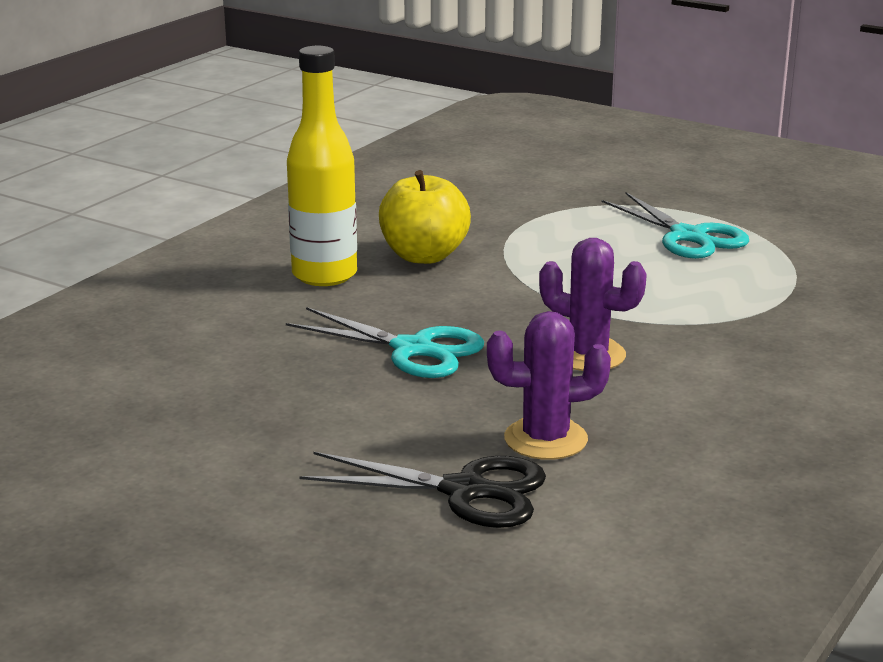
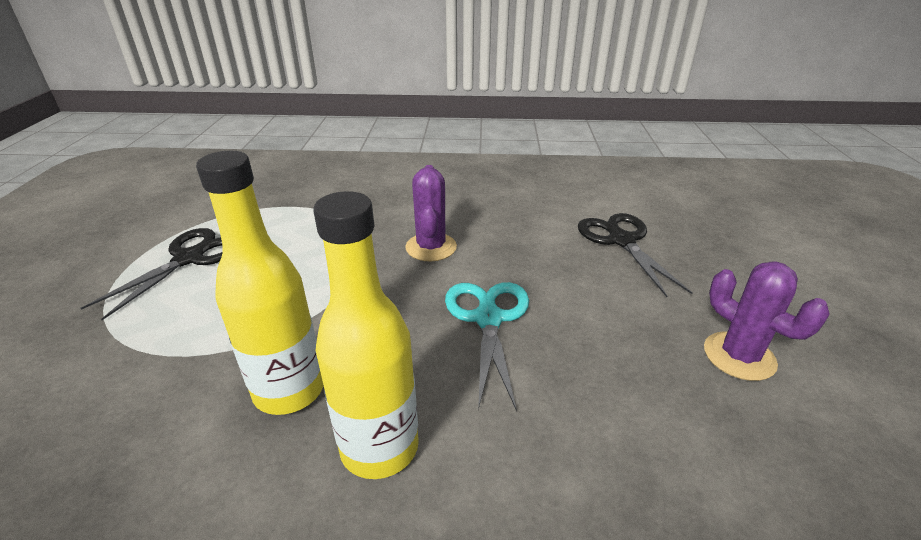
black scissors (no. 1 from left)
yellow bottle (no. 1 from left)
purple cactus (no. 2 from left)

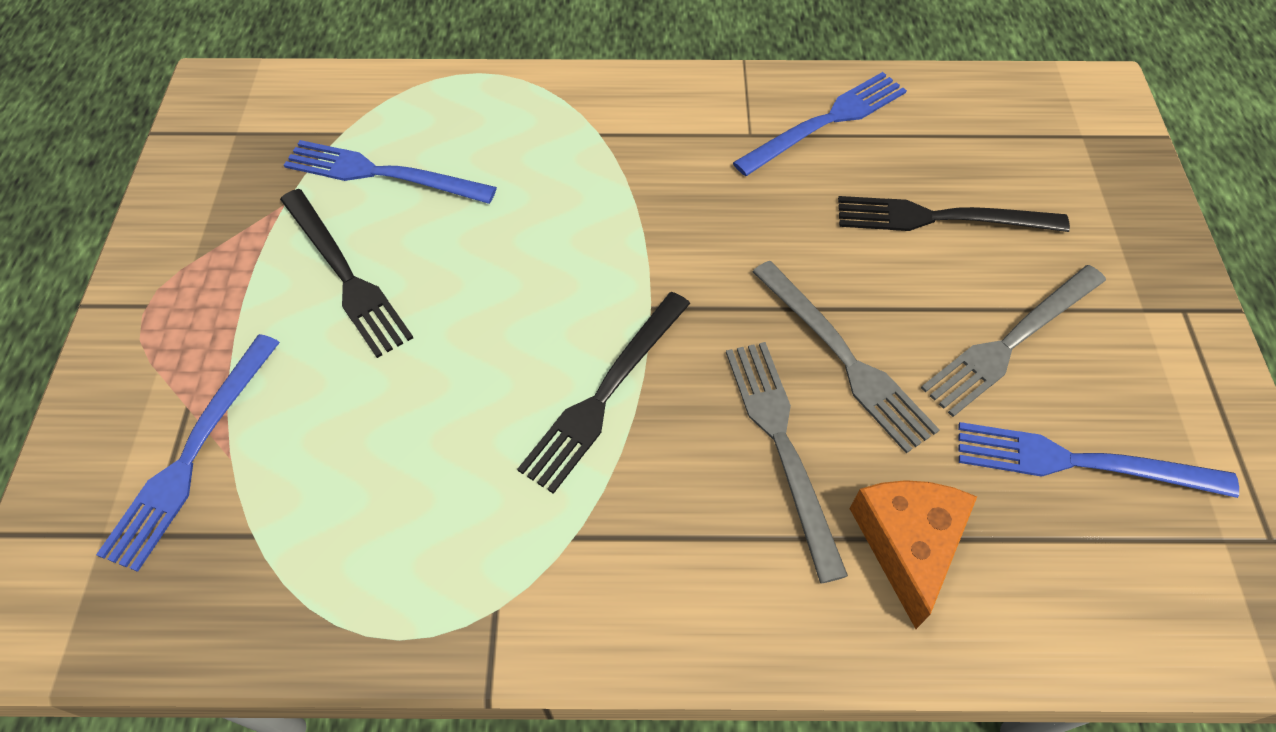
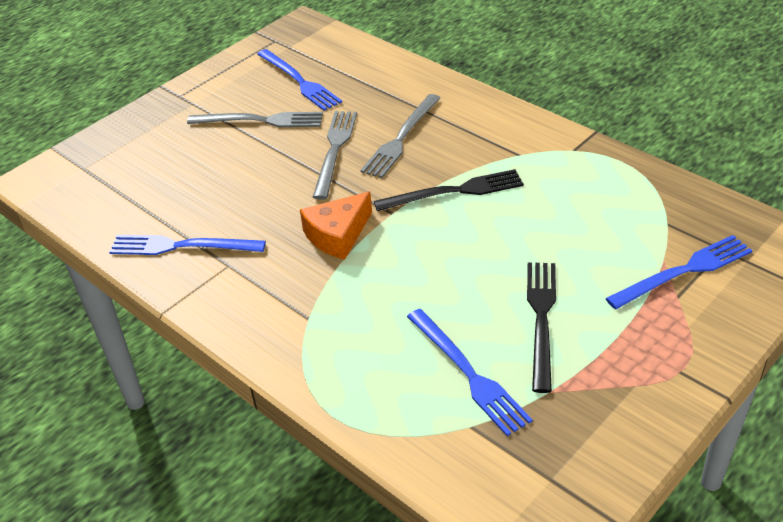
orange cheese
black fork (no. 3 from left in the first image)

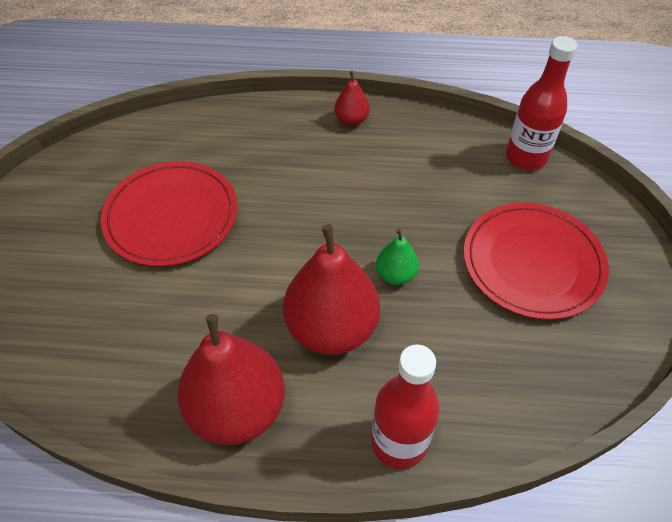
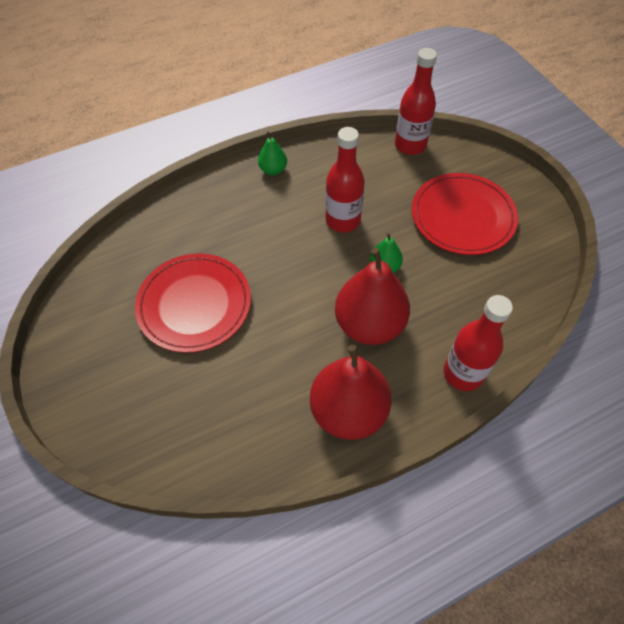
green pear (no. 1 from left)
red bottle (no. 1 from left)

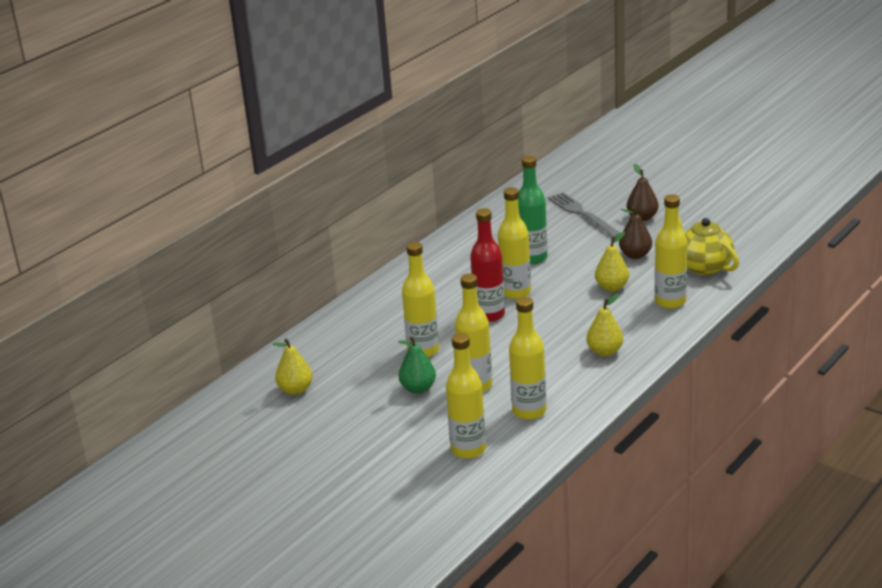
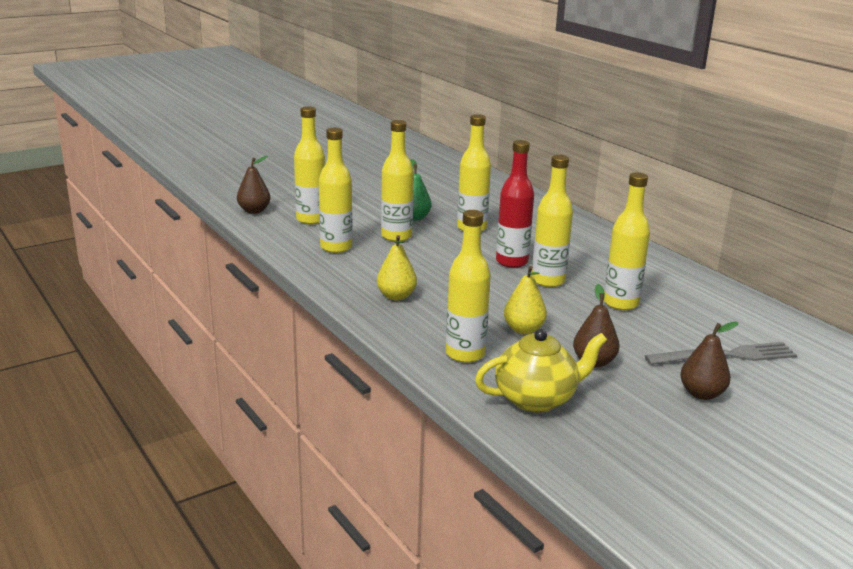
brown pear (no. 1 from left)
yellow bottle (no. 7 from left)
yellow pear (no. 1 from left in the first image)

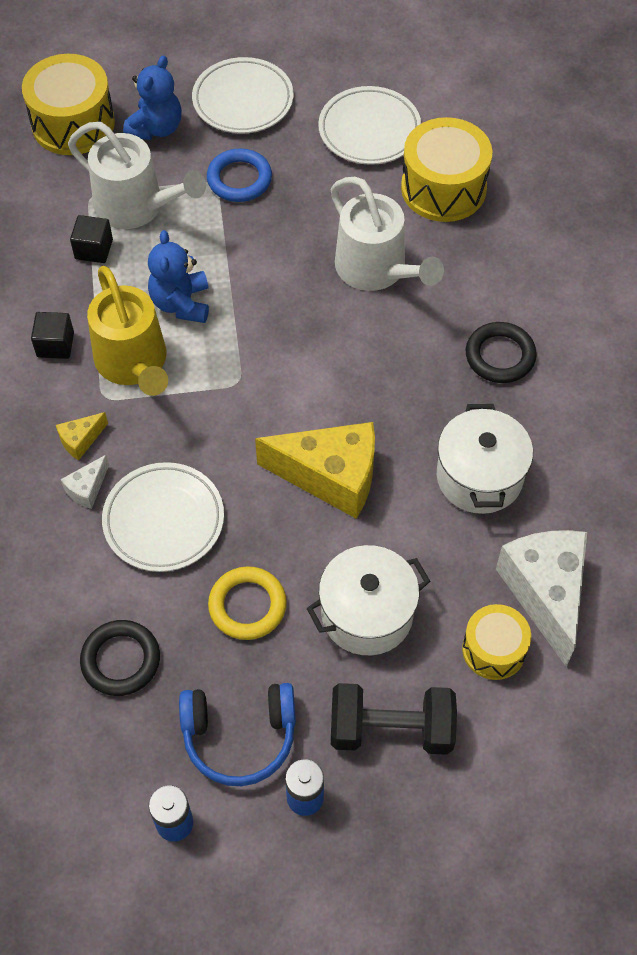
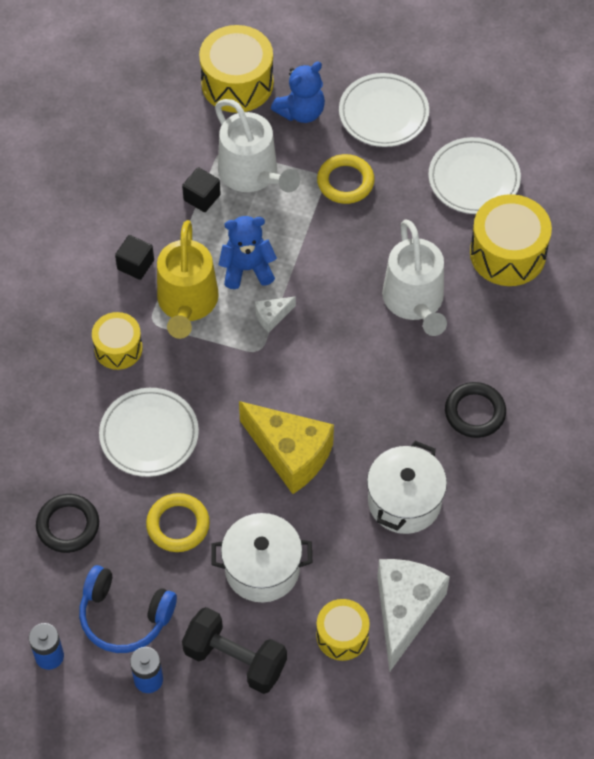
yellow drum (no. 1 from left)
blue teddy bear (no. 1 from left)
white cheese (no. 1 from left)
yellow ring (no. 2 from left)

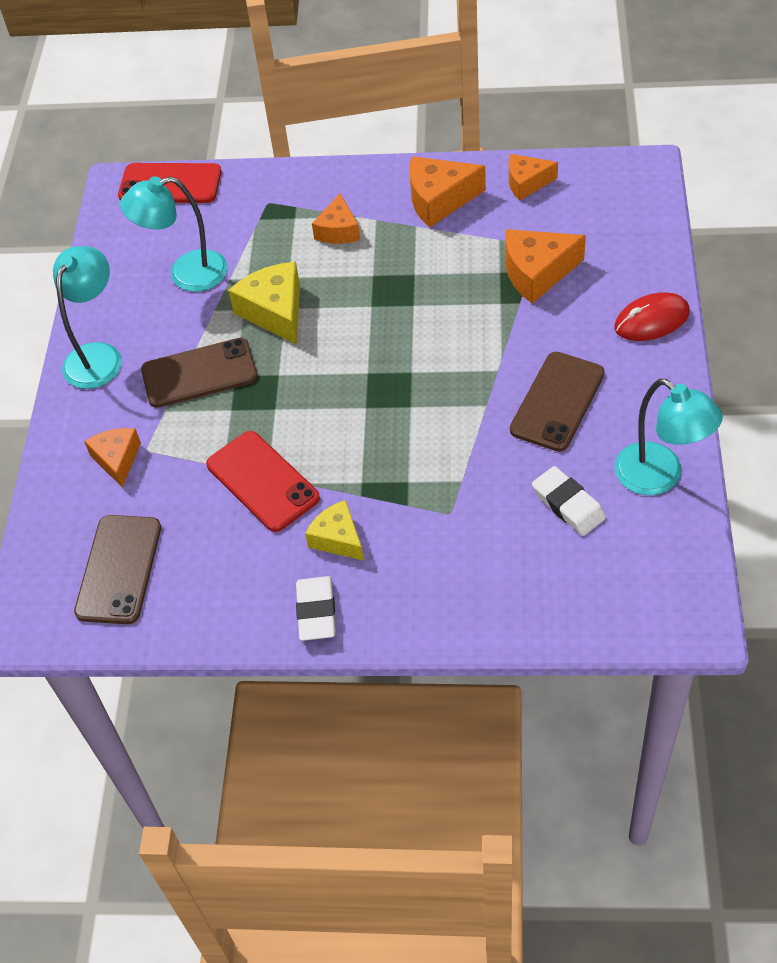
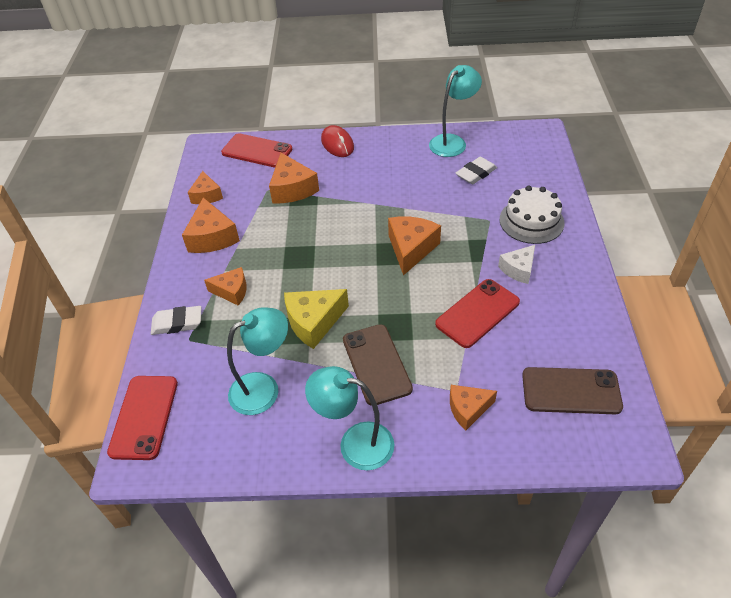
white eraser (no. 1 from left)
red phone (no. 2 from left)
turquoise lamp (no. 1 from left)
orange cheese (no. 5 from left)
white cheese
white cake
brown phone (no. 3 from left in the first image)

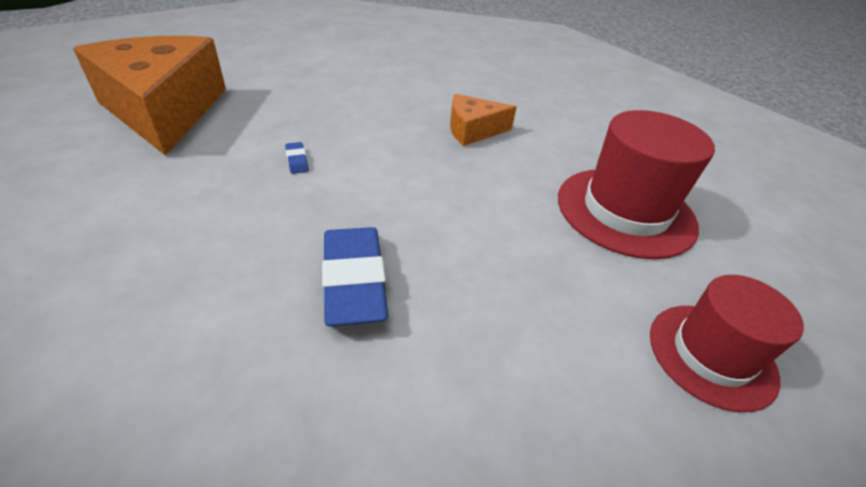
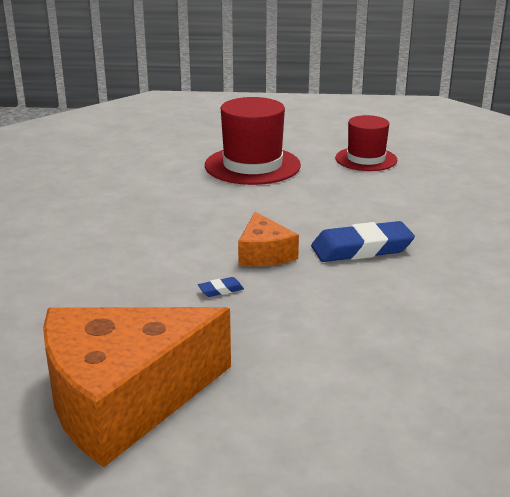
orange cheese (no. 2 from left)

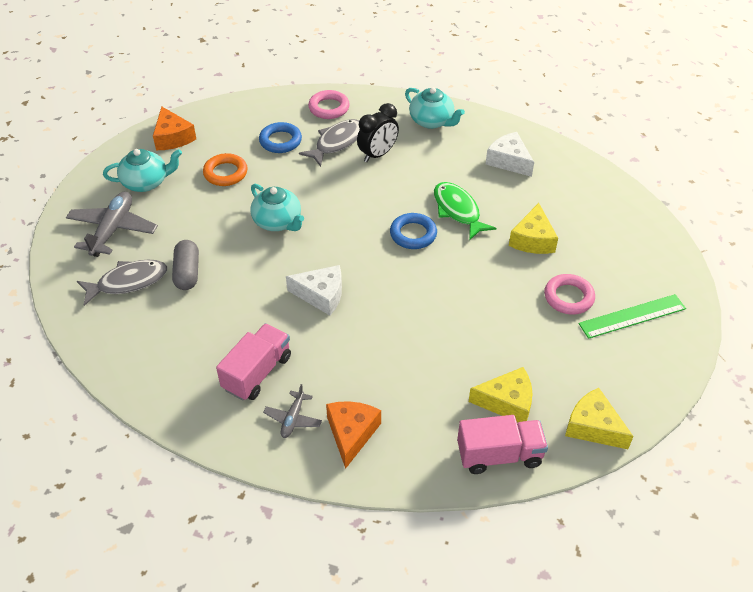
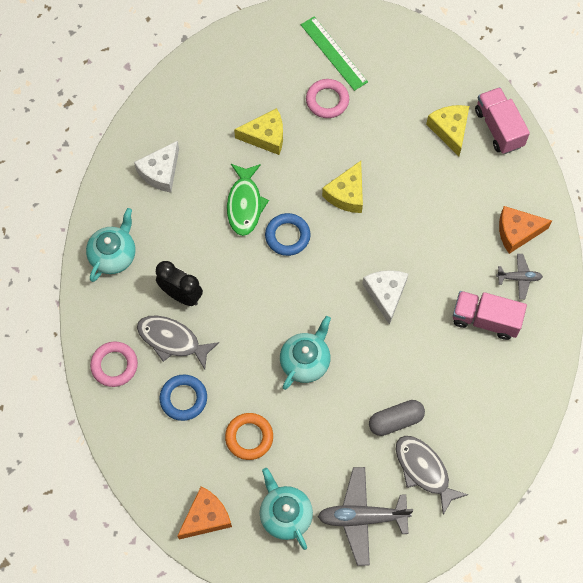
green fish
yellow cheese (no. 2 from left)

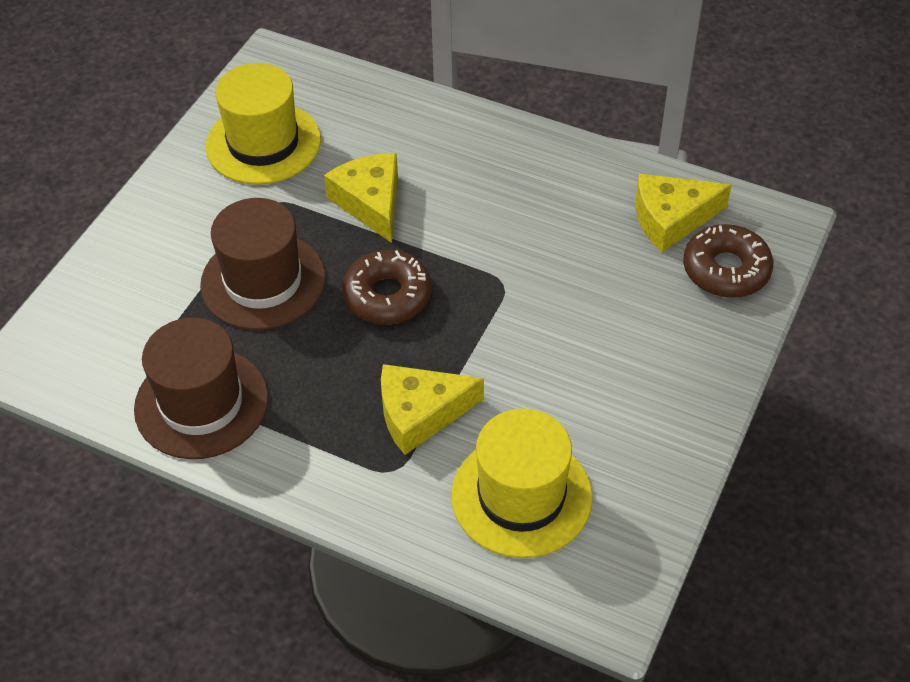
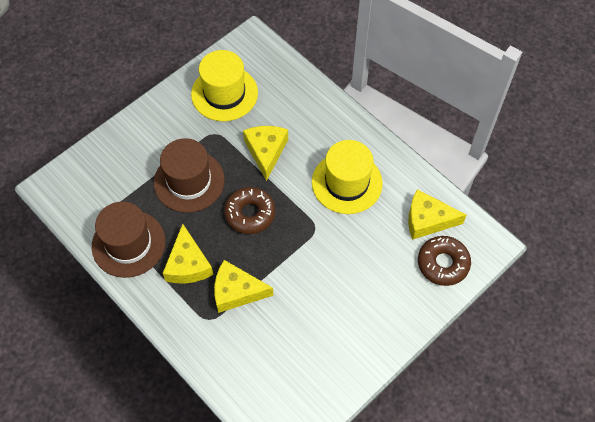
yellow cheese (no. 1 from left)
yellow hat (no. 2 from left)

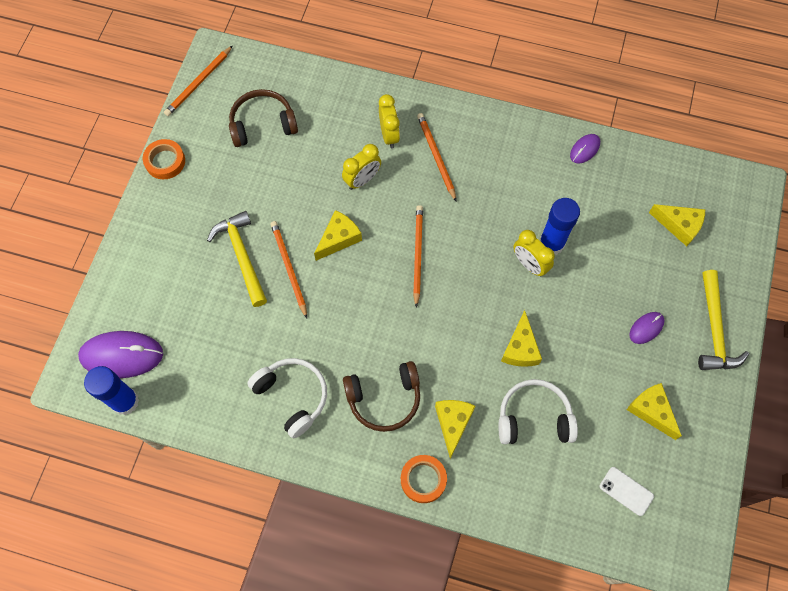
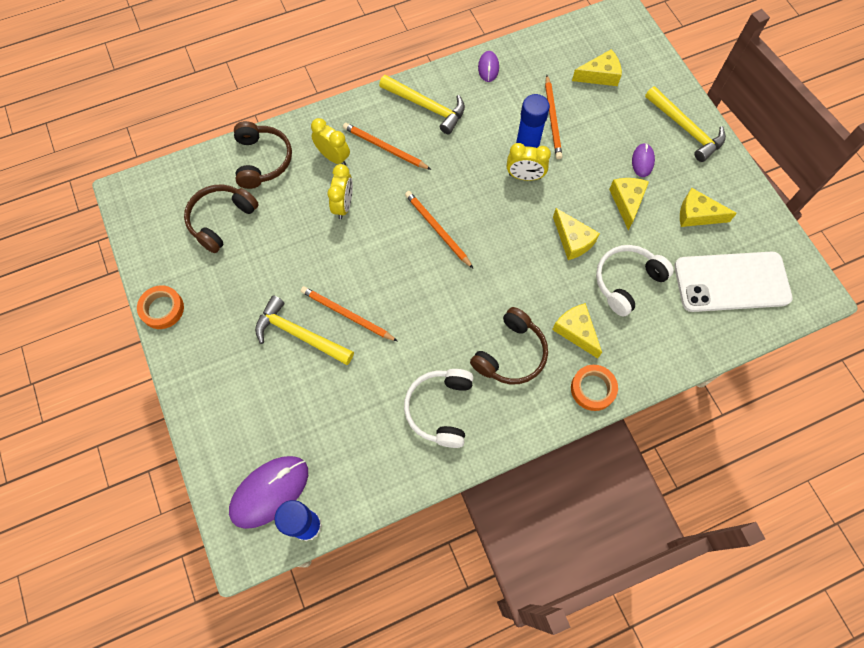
brown headphones (no. 2 from left)
yellow hammer (no. 2 from left)
white headphones (no. 1 from left)
orange pencil (no. 4 from left)
yellow cheese (no. 4 from left)
white phone

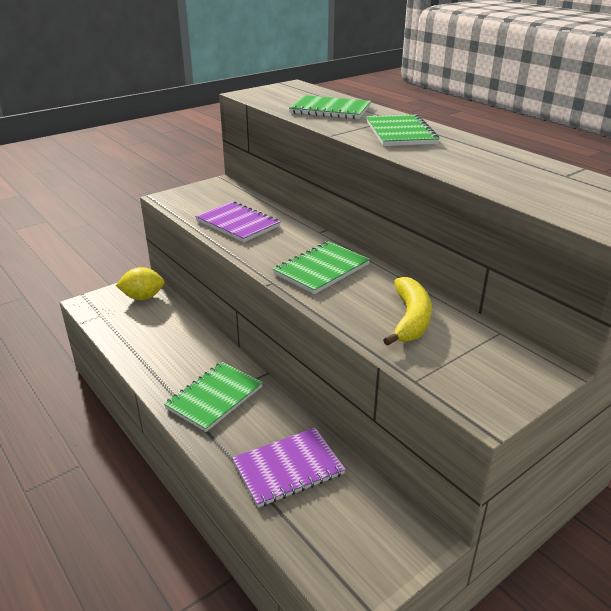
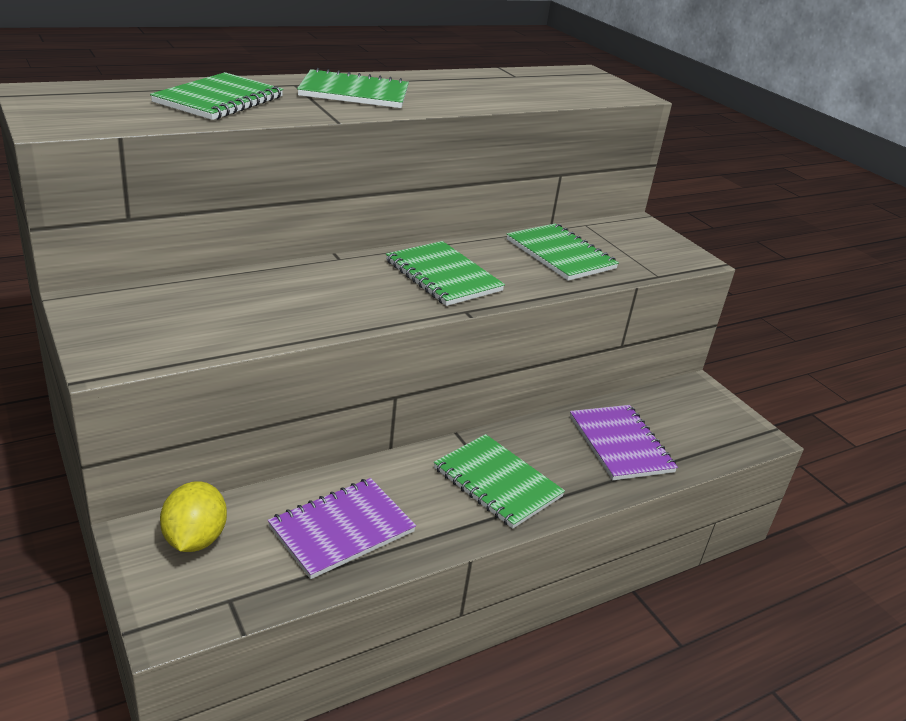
purple notebook (no. 1 from left)
green notebook (no. 5 from left)

